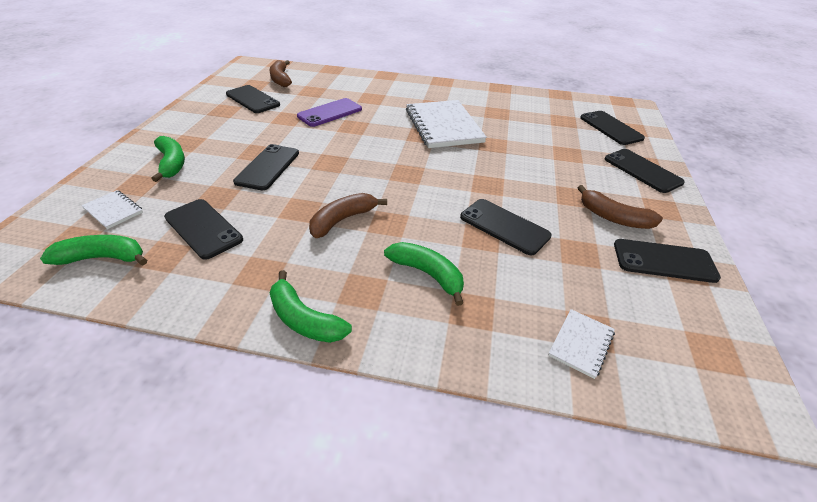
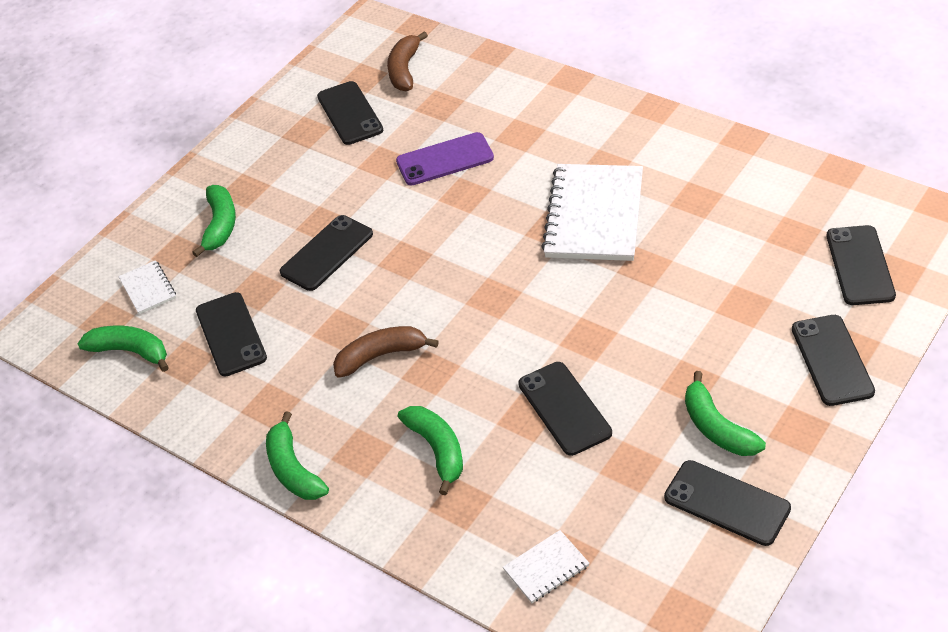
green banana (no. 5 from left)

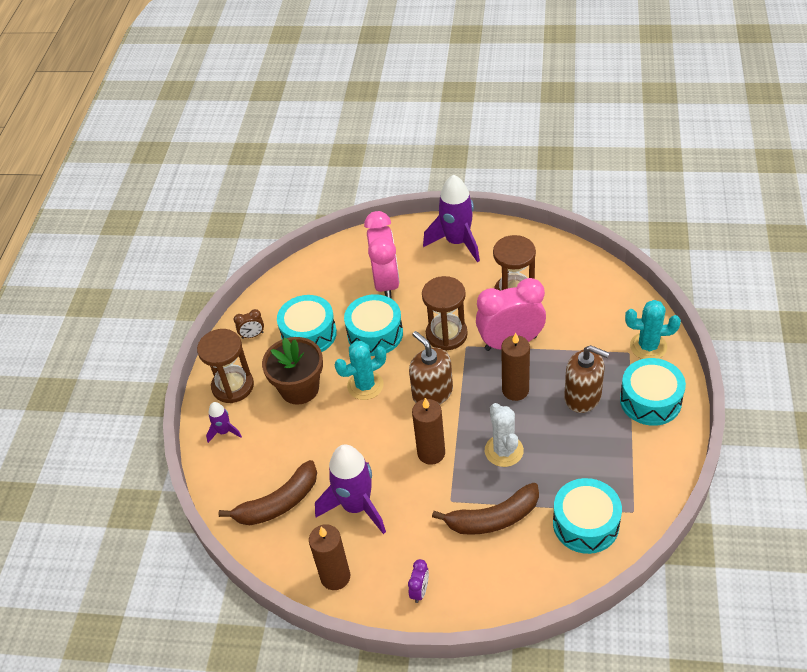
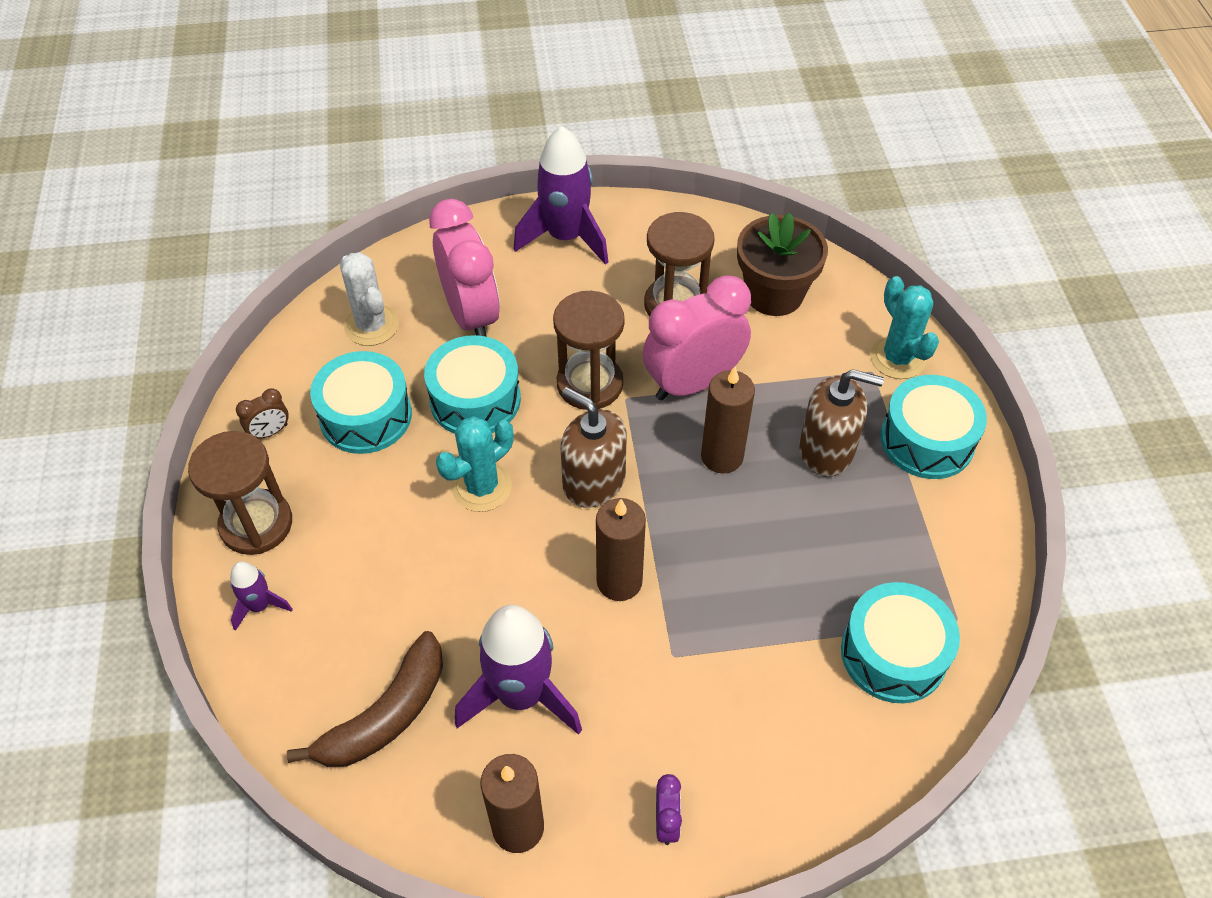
white cactus
brown flower pot
turquoise cactus (no. 2 from left)
brown banana (no. 2 from left in the first image)

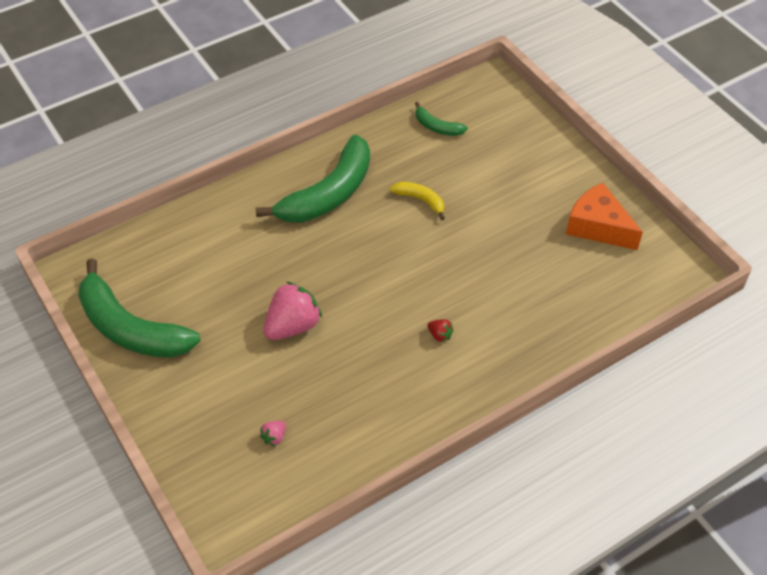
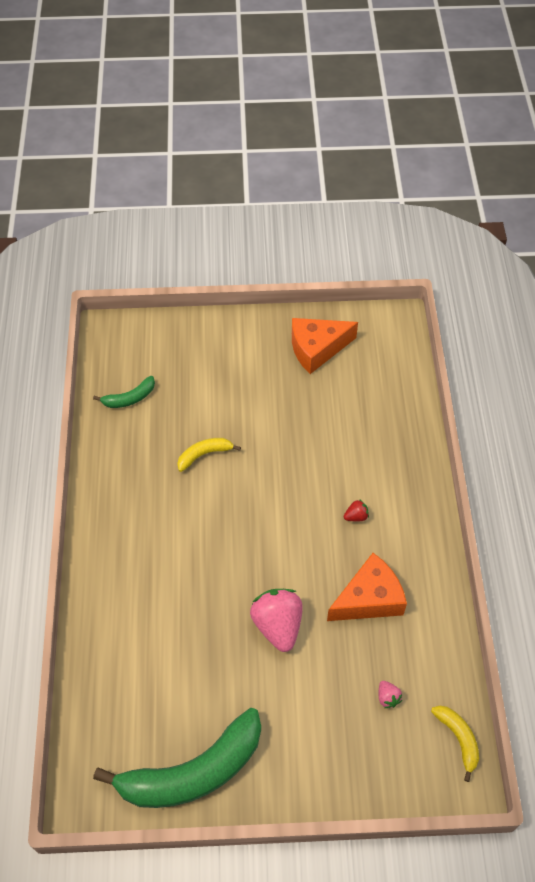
orange cheese (no. 2 from left)
yellow banana (no. 2 from left)
green banana (no. 2 from left in the first image)

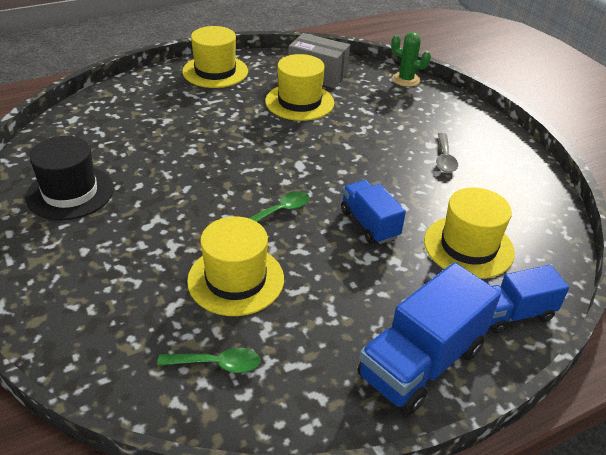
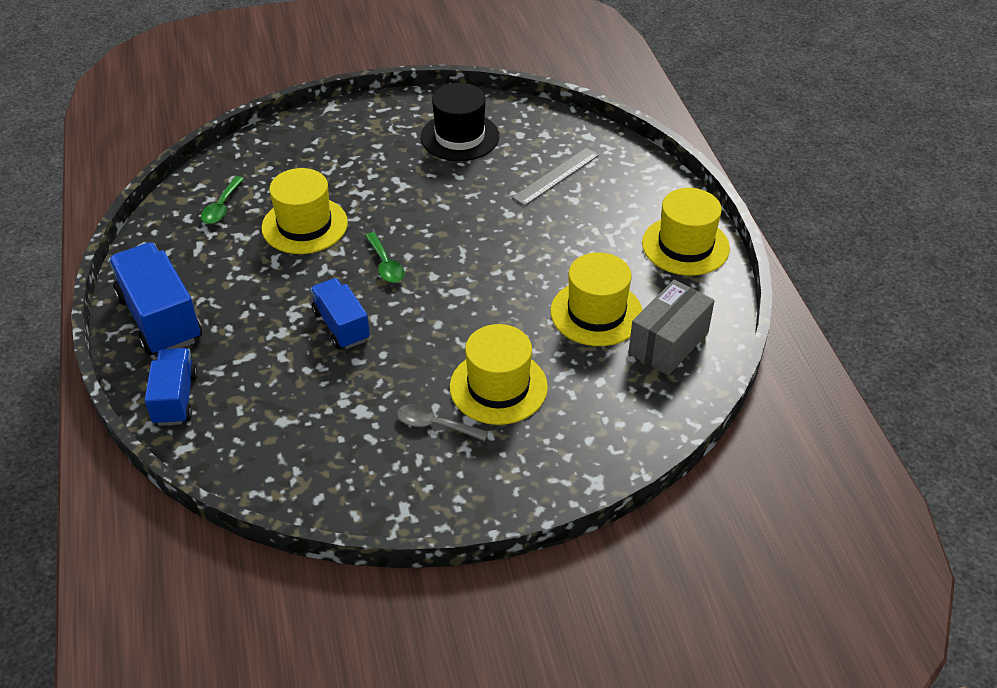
blue truck (no. 3 from left)
yellow hat (no. 2 from left)
grey ruler
green cactus

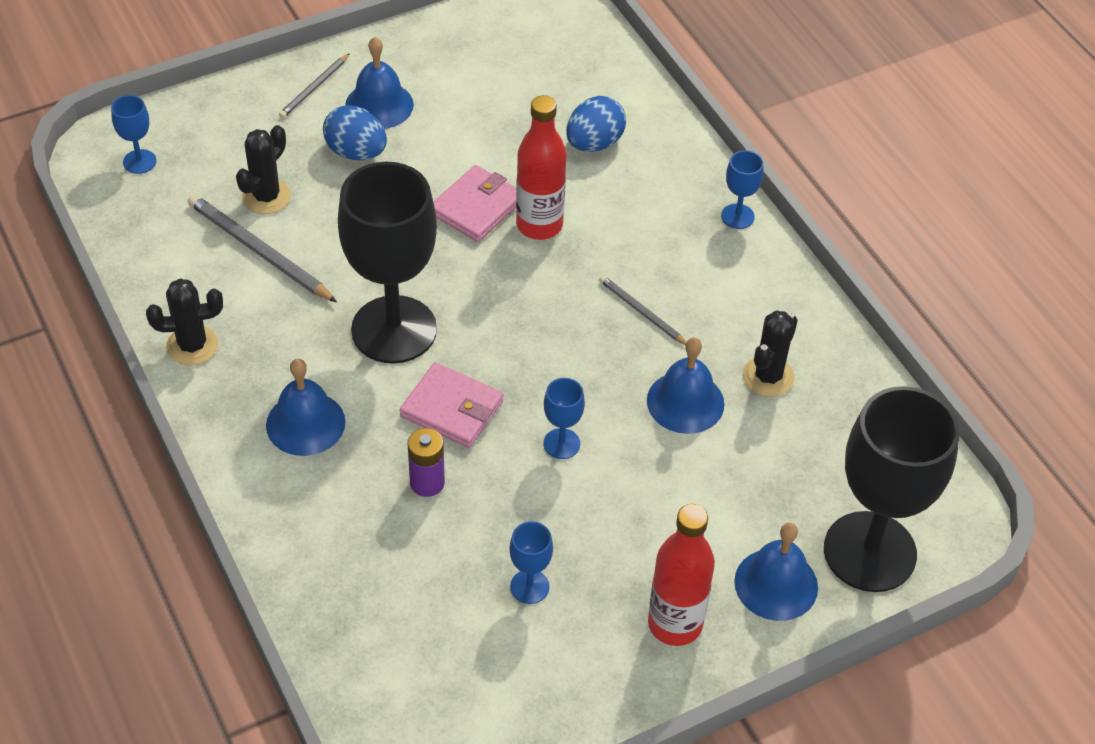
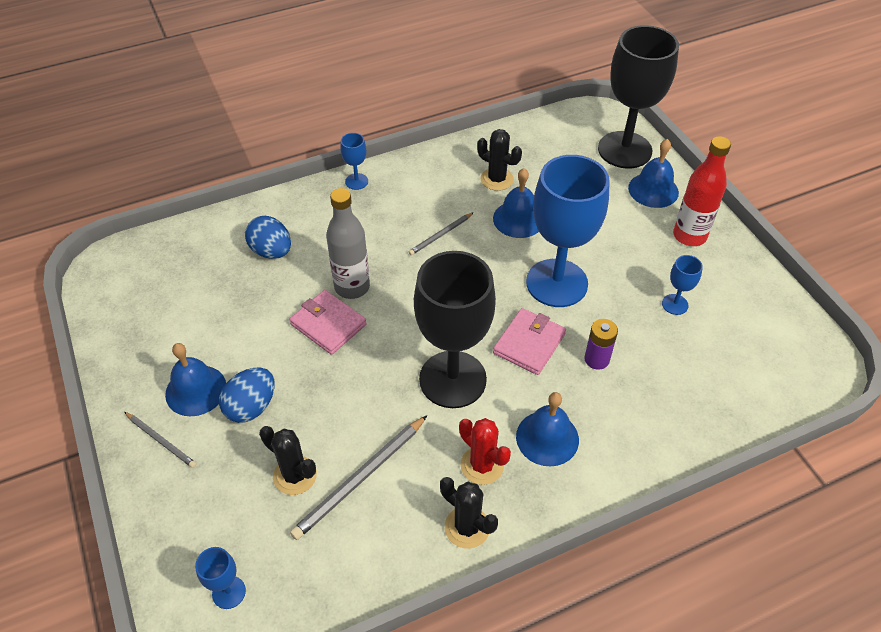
grey bottle
black cactus (no. 2 from left)
red cactus
blue goblet (no. 3 from left)

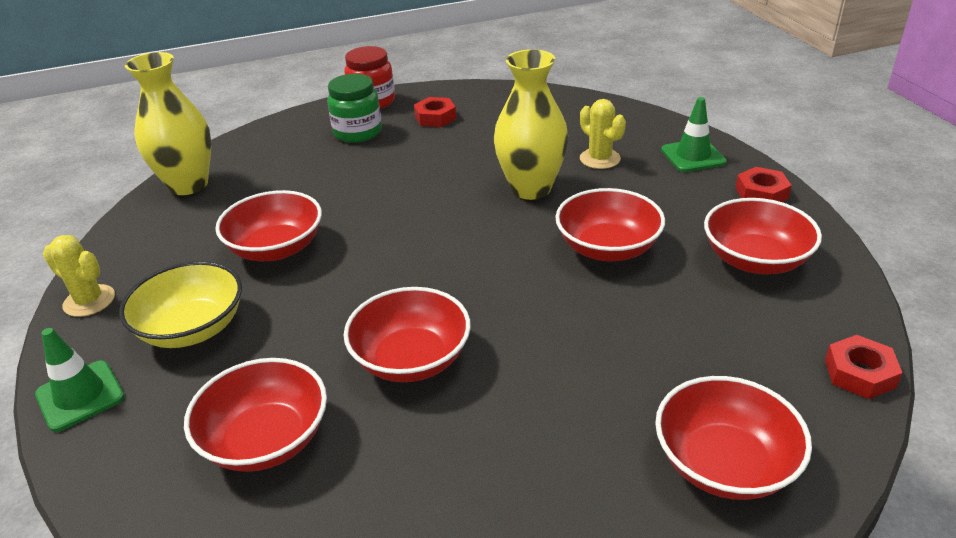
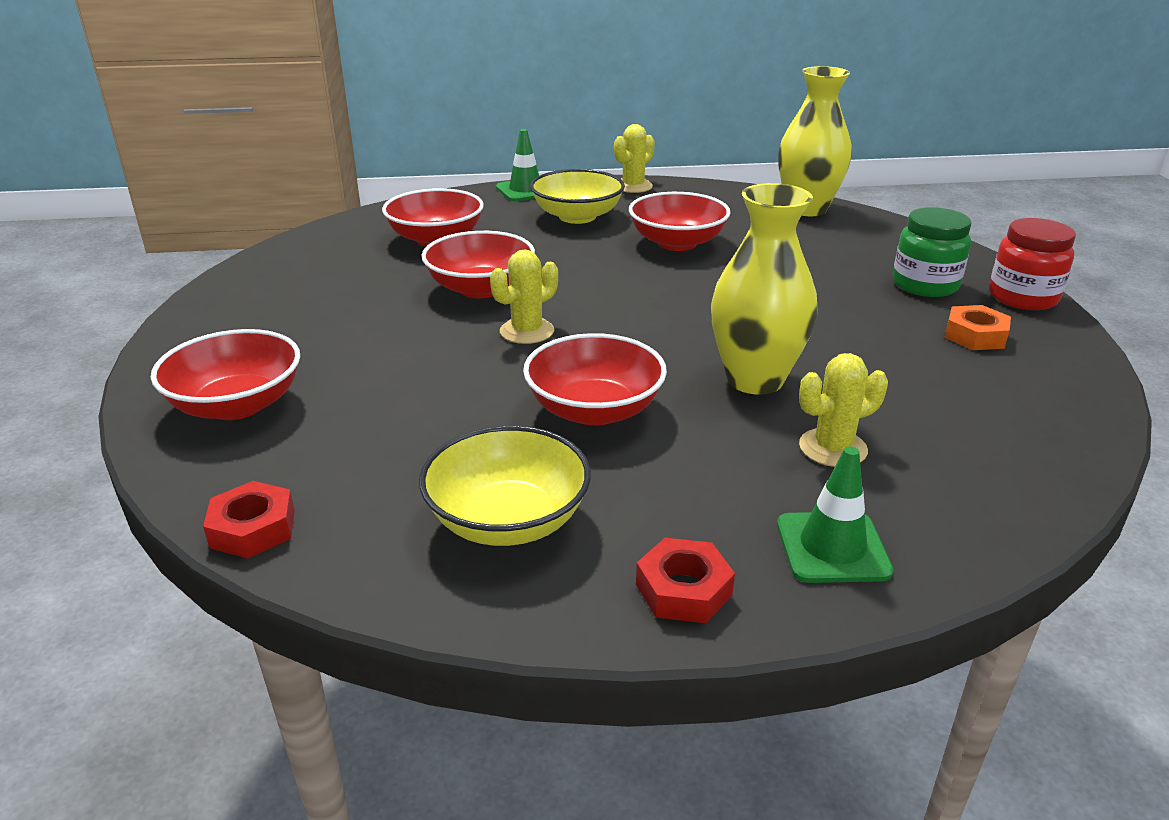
yellow bowl (no. 1 from left)
yellow cactus (no. 1 from left)
orange nut

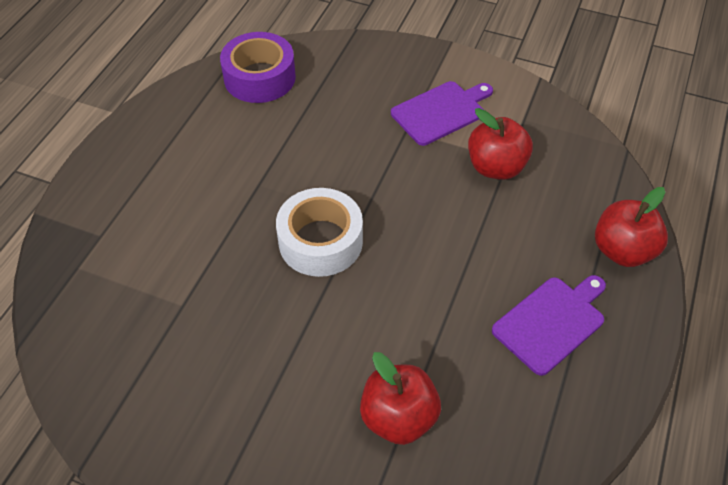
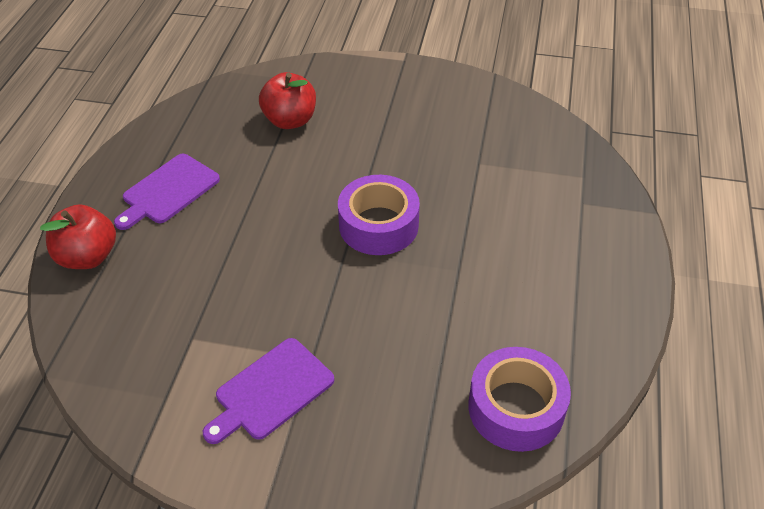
purple tape (no. 1 from left)
red apple (no. 2 from left in the first image)

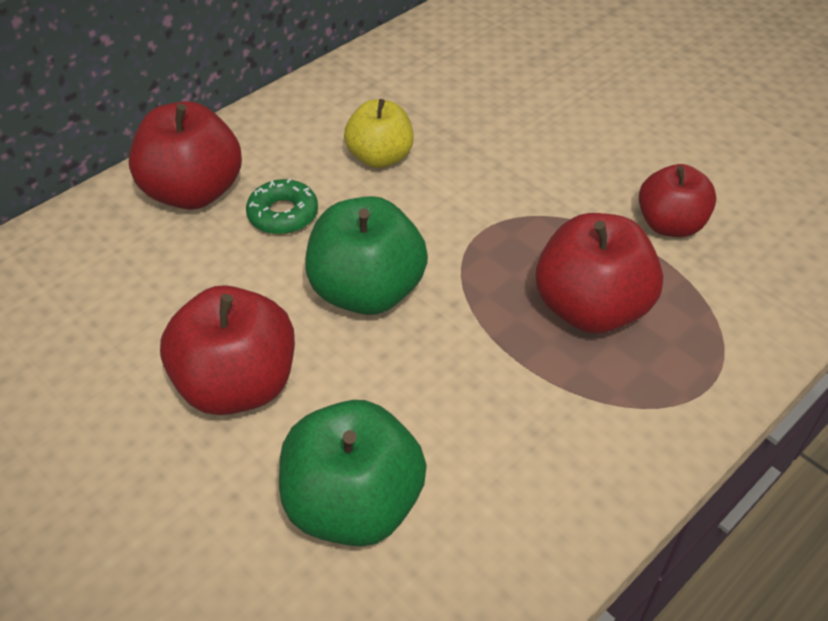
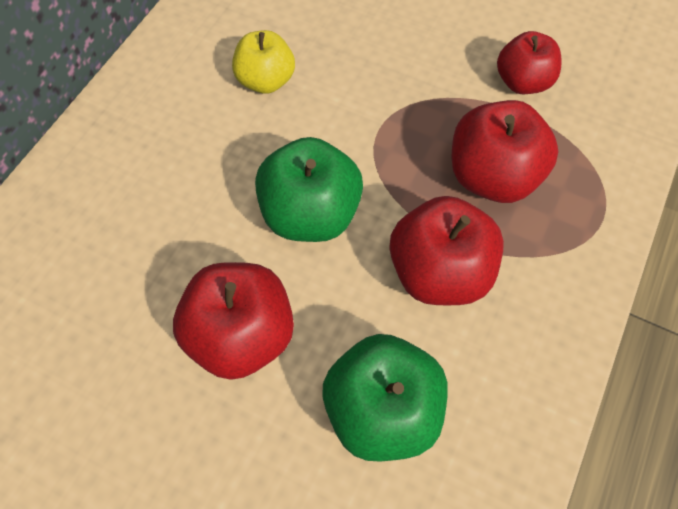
red apple (no. 2 from left)
green donut

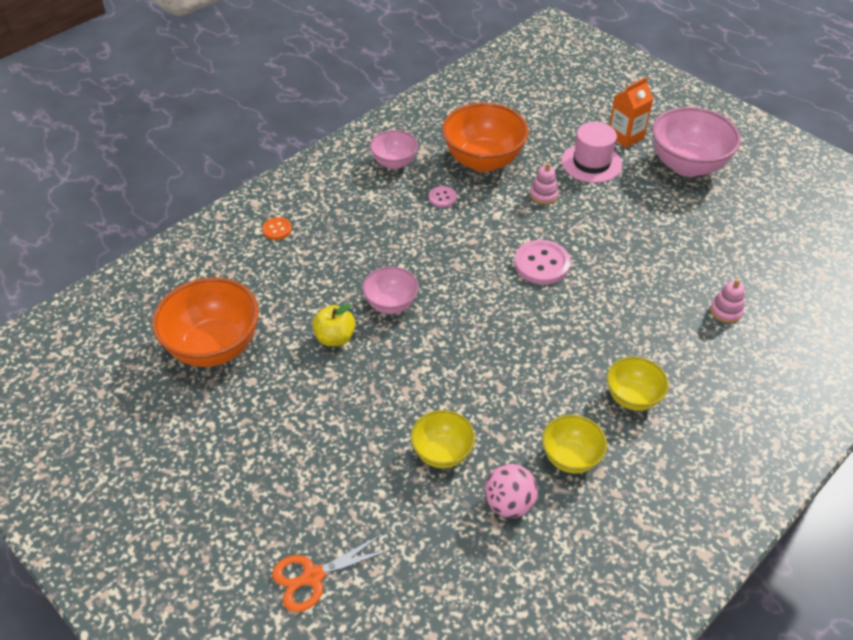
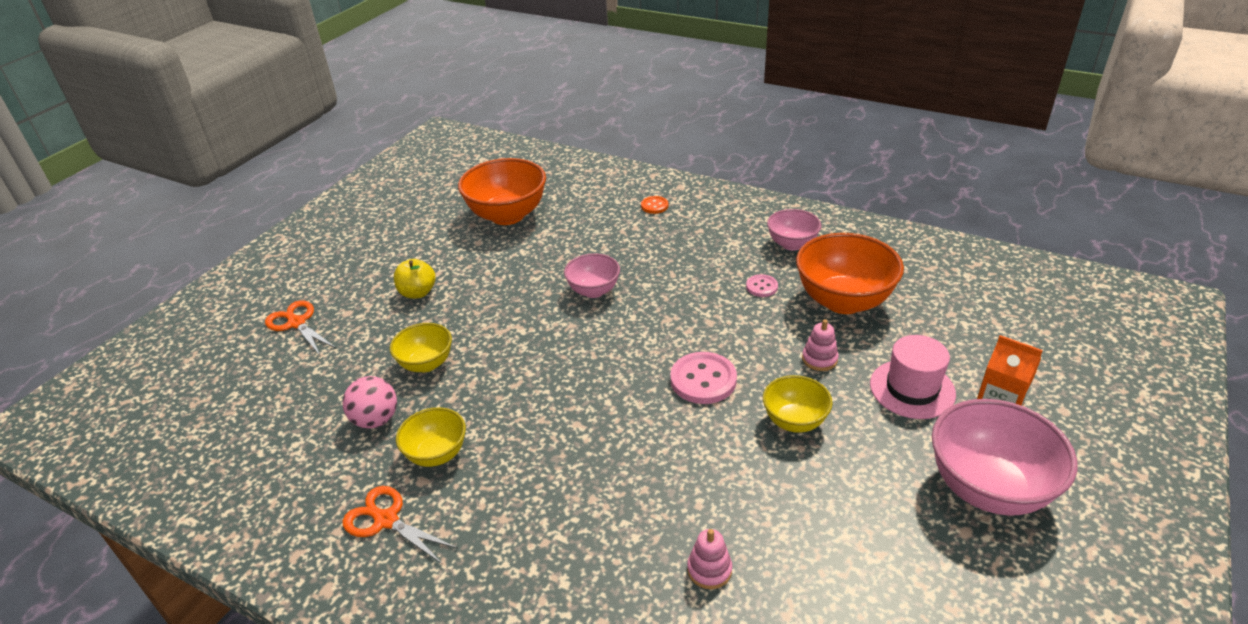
orange scissors (no. 2 from left)
yellow apple
yellow bowl (no. 3 from left)

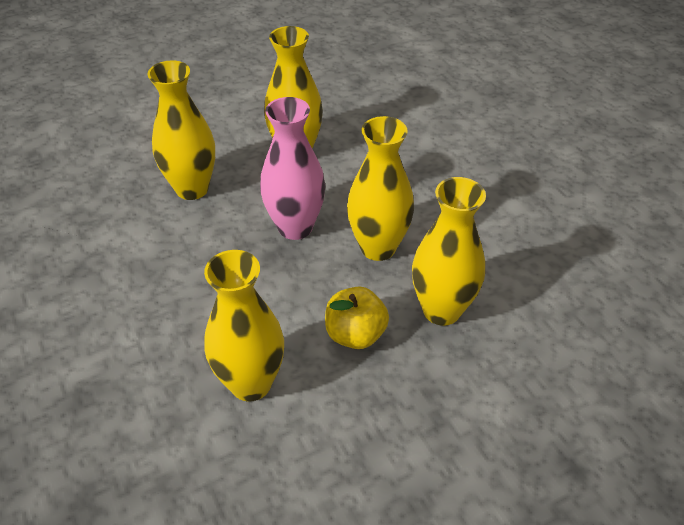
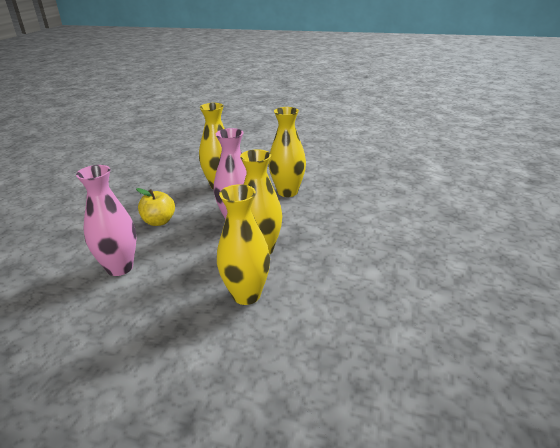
pink vase (no. 1 from left)
yellow apple

